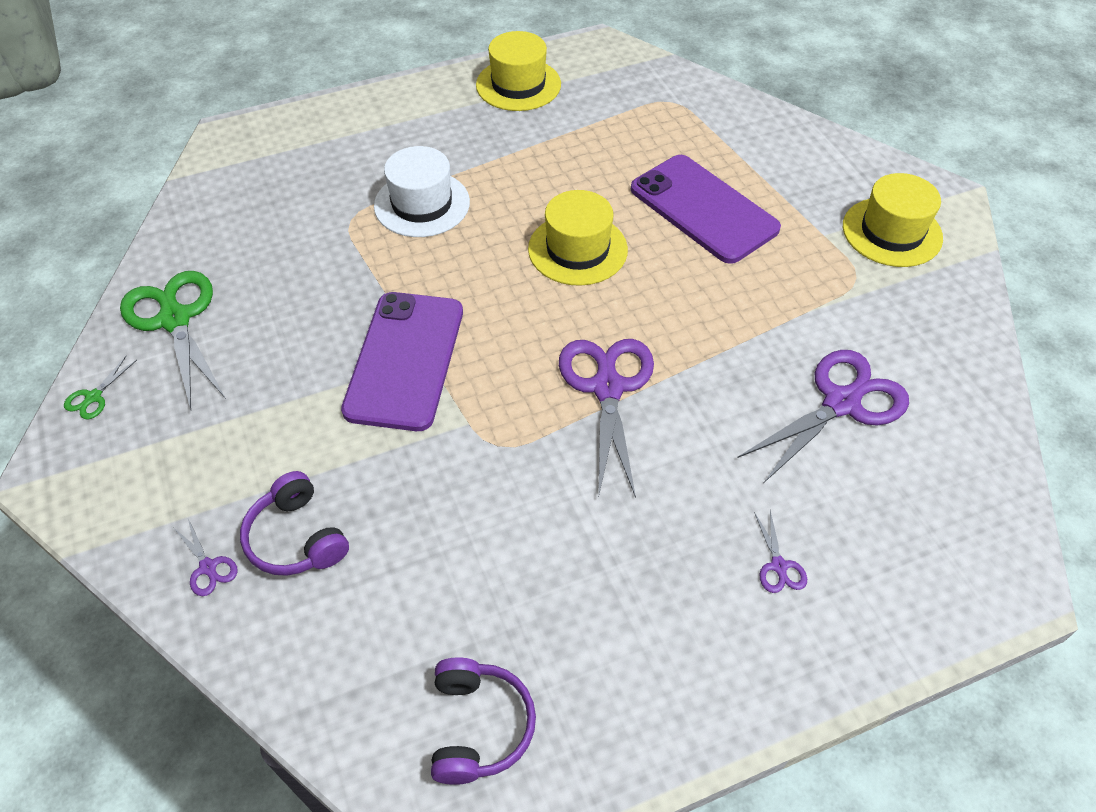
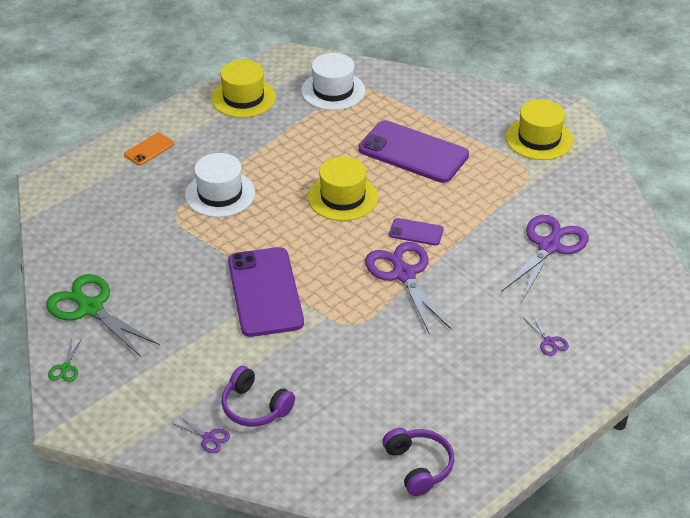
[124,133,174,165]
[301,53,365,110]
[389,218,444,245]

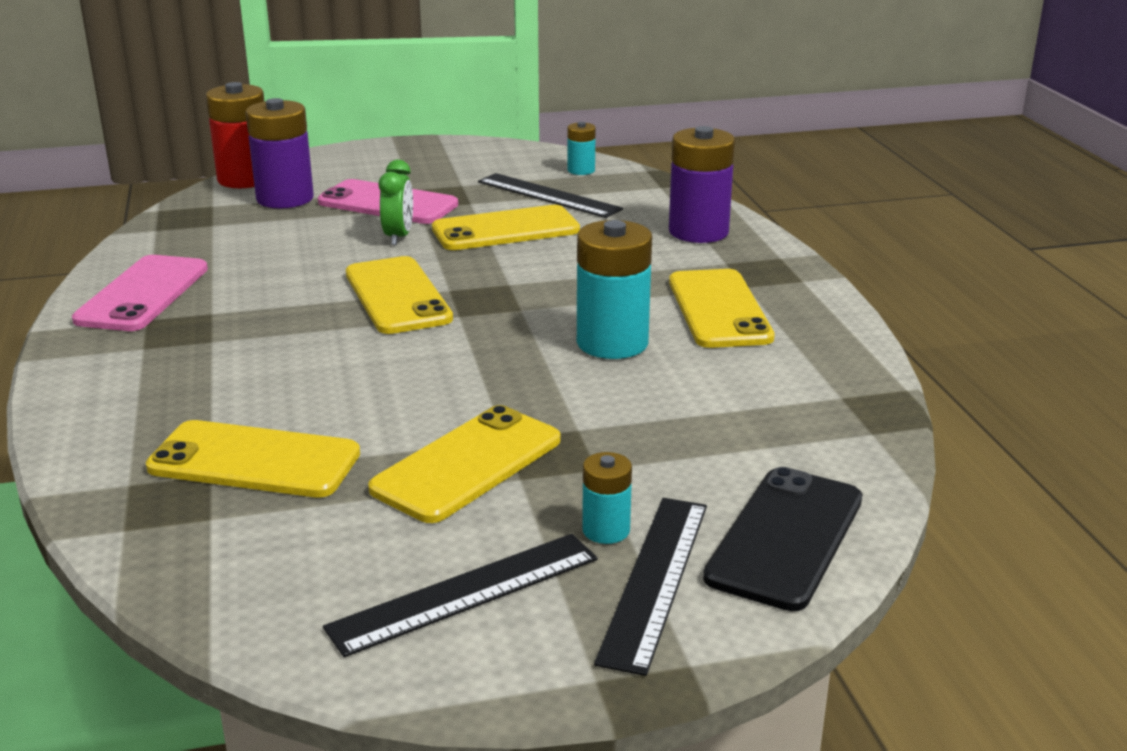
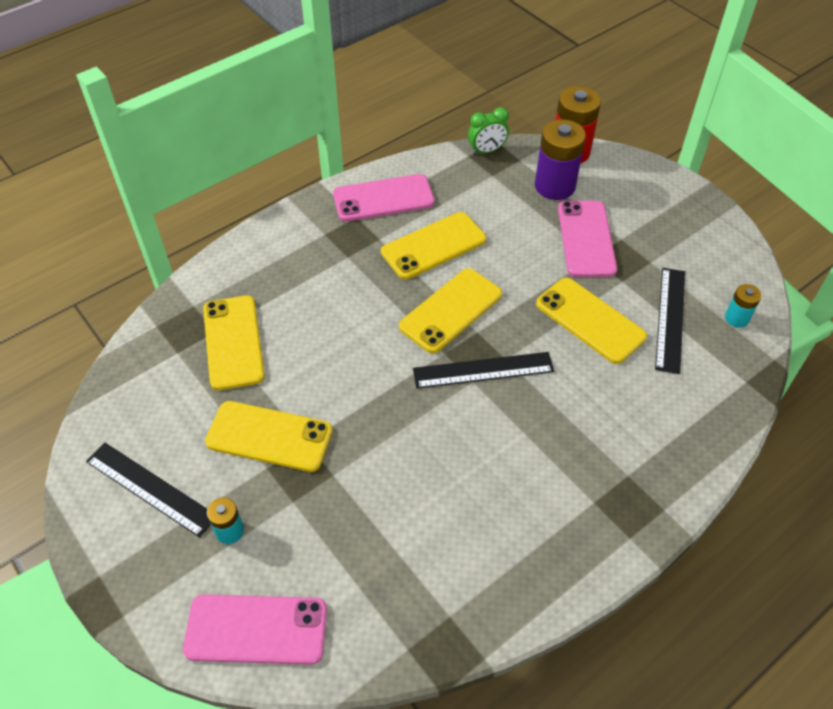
[468,107,509,155]
[577,220,652,359] (first image)
[413,352,554,389]
[669,126,735,243] (first image)
[381,212,486,279]
[183,594,327,665]

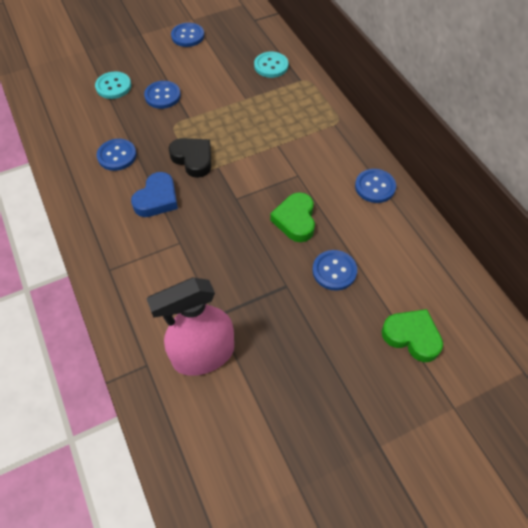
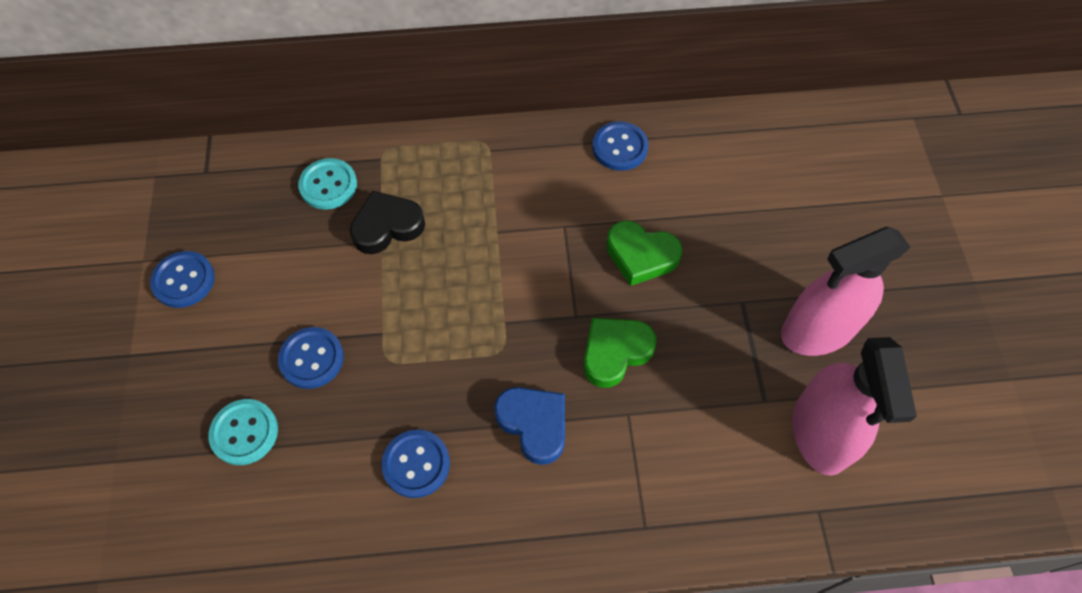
[350,191,425,254]
[312,250,357,291] (first image)
[583,318,657,388]
[781,227,911,356]

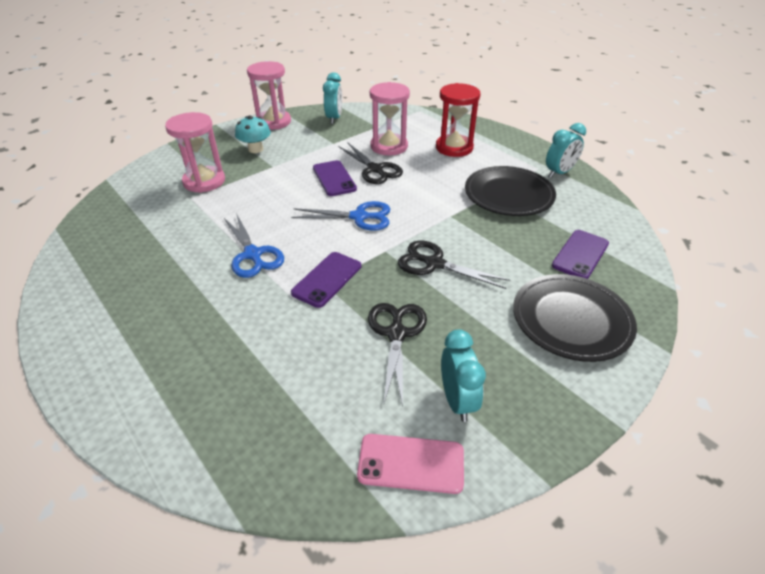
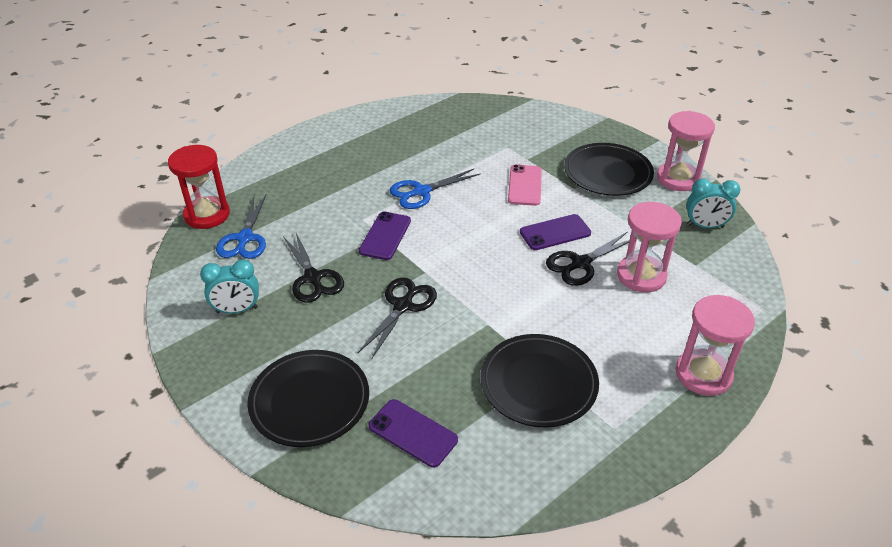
[676,295,755,396]
[564,143,654,196]
[216,194,267,259]
[359,211,411,260]
[508,164,542,206]
[283,233,344,303]
[168,145,230,229]
[546,123,586,178] (first image)

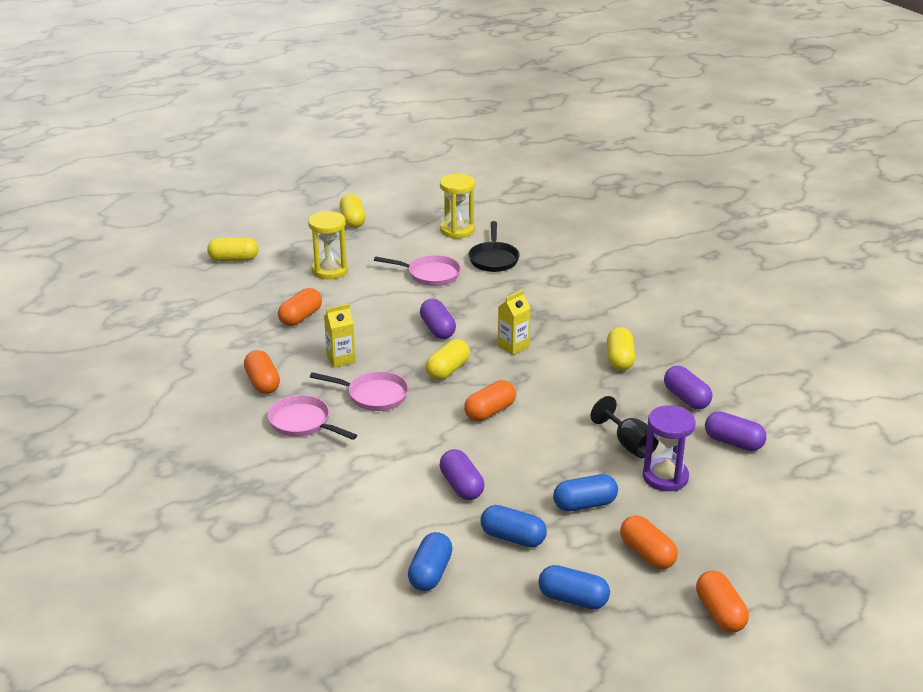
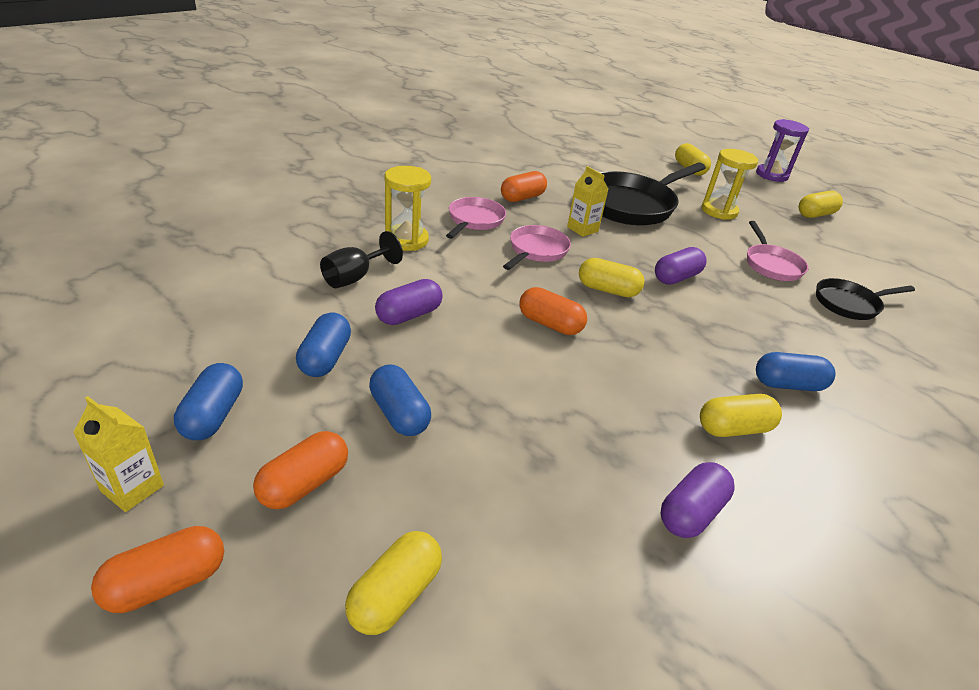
[599,163,706,226]
[503,225,571,270]
[756,352,835,391]
[385,166,431,251]
[73,396,164,512]
[320,231,403,288]
[756,119,809,182]
[705,411,767,451] (first image)
[345,531,442,635]

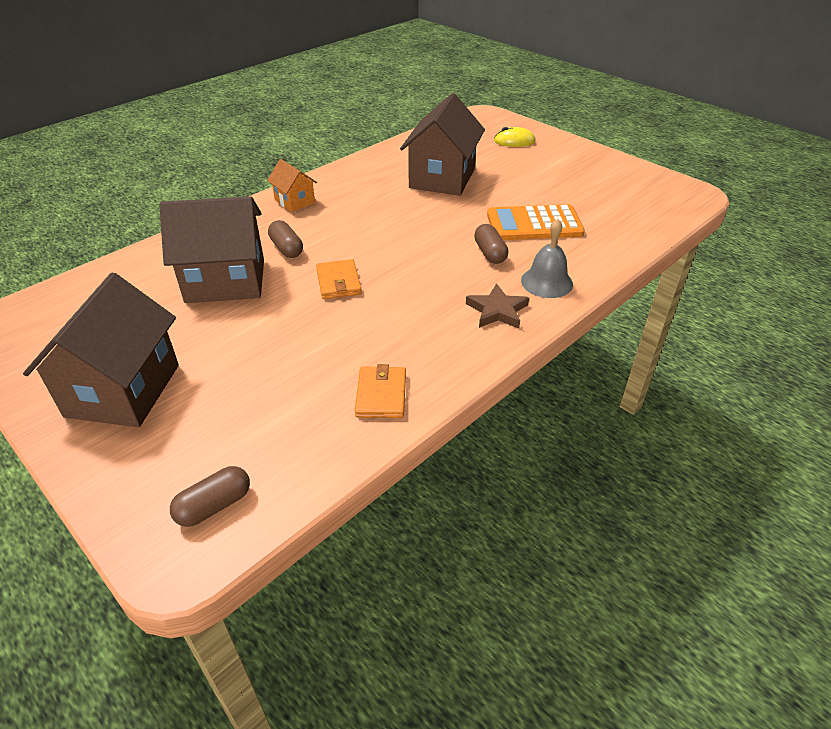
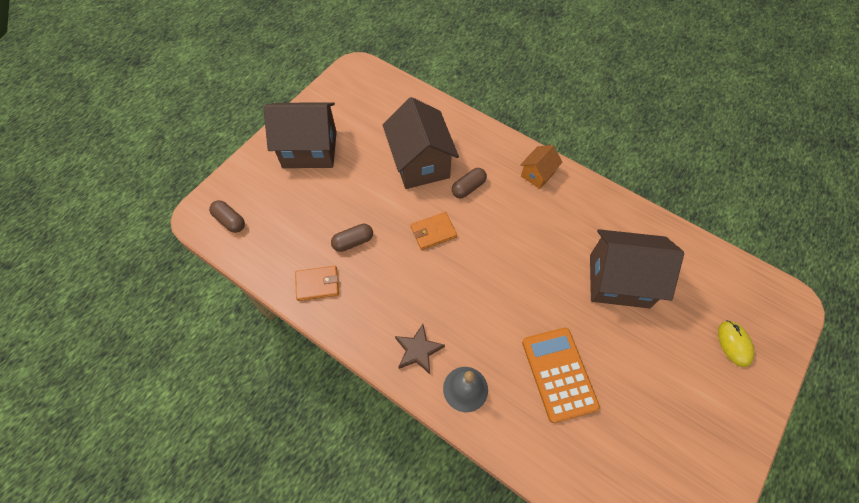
[331,224,373,252]

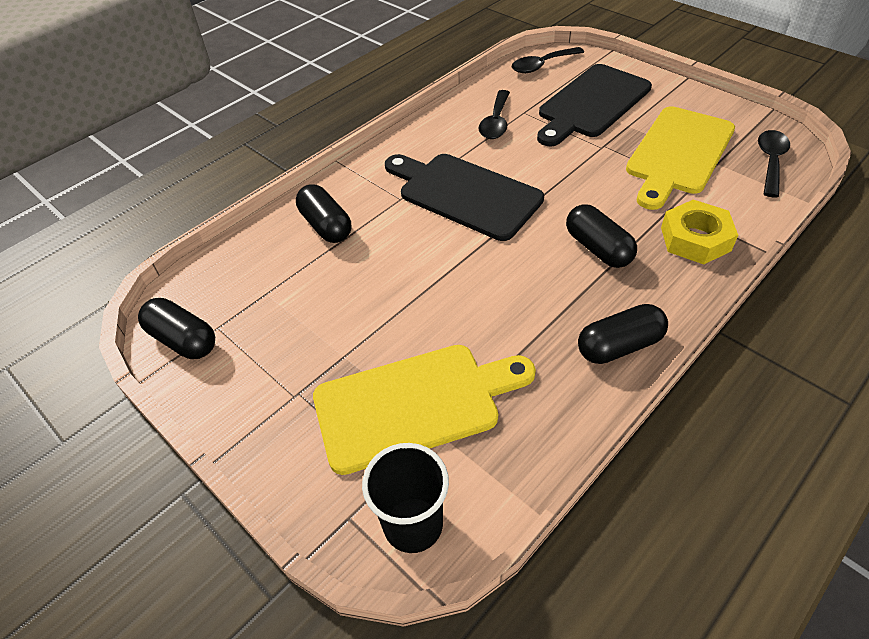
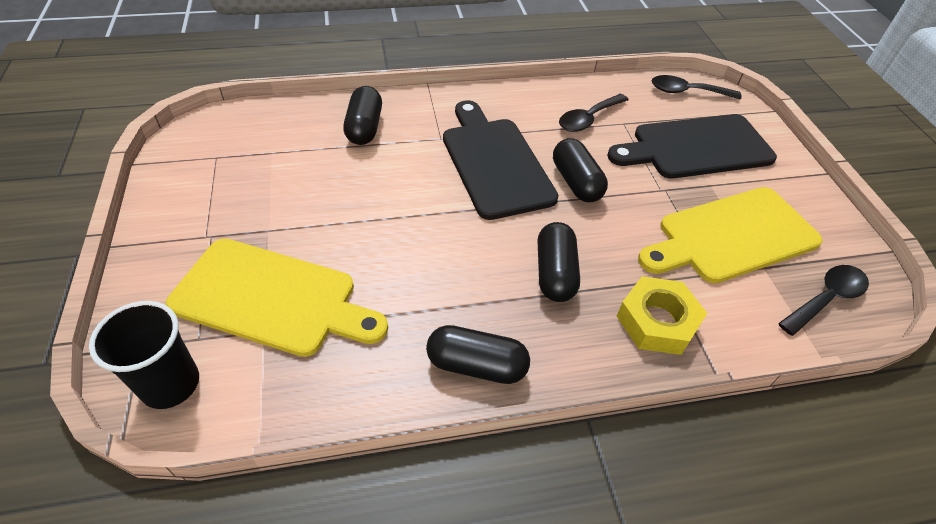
[553,138,608,202]

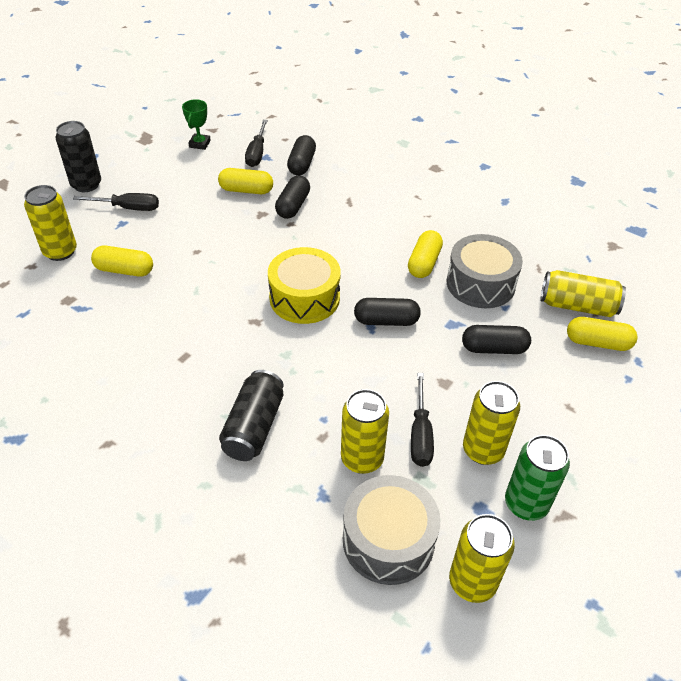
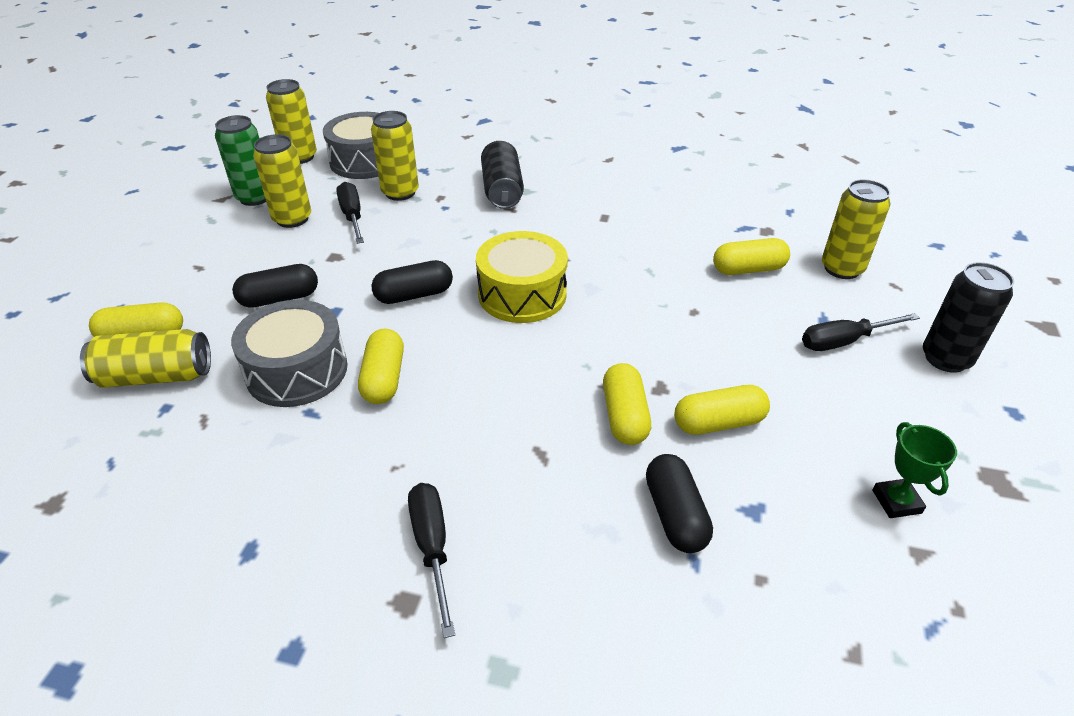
[408,483,455,638]
[603,363,651,445]

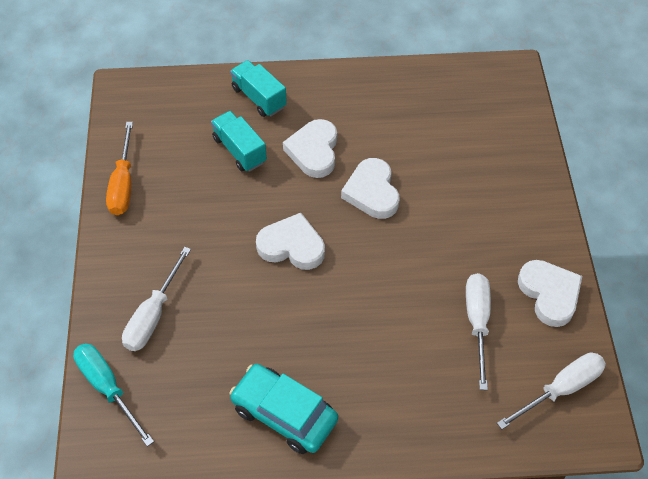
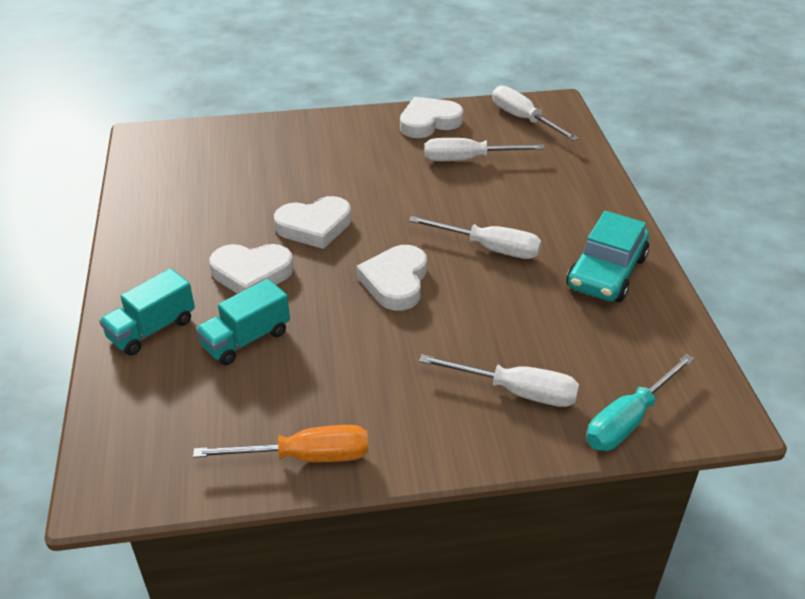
[409,216,542,259]

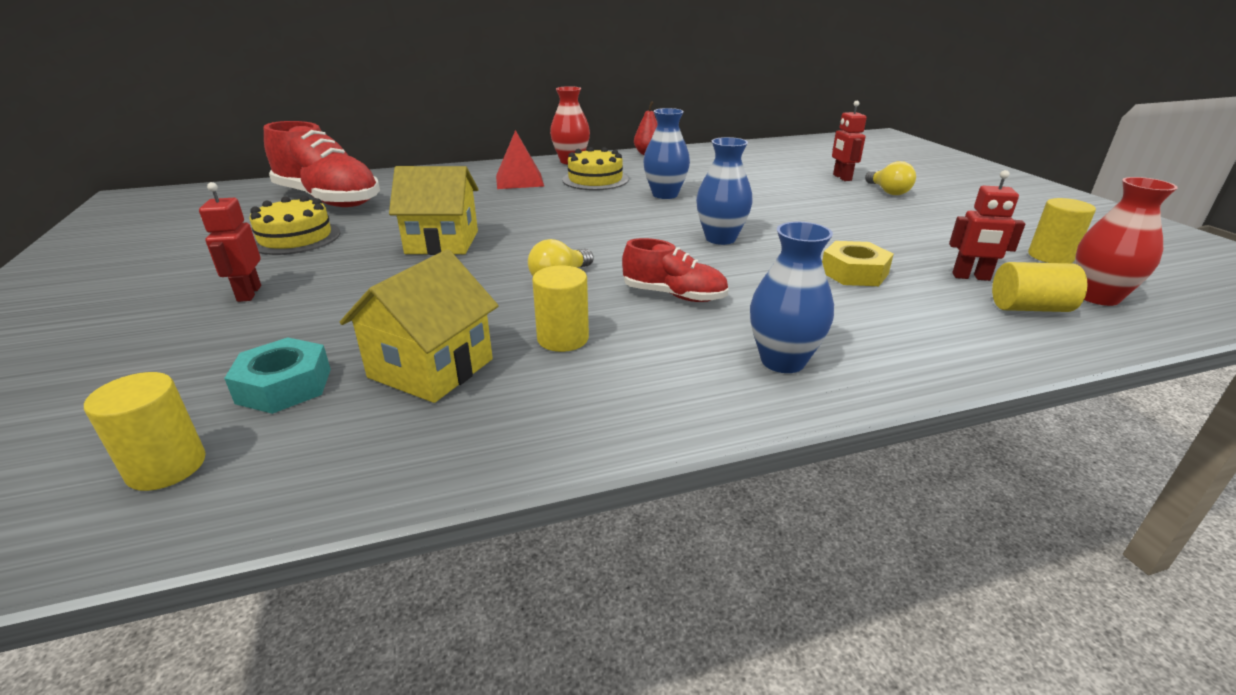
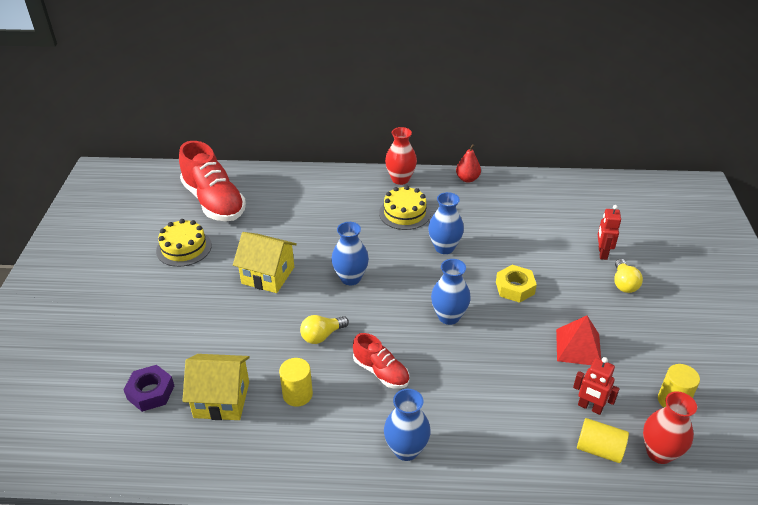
[84,372,206,491] (first image)
[199,182,261,302] (first image)
[124,365,174,412]
[182,354,250,420]
[556,315,601,365]
[496,265,537,303]
[332,222,369,285]

